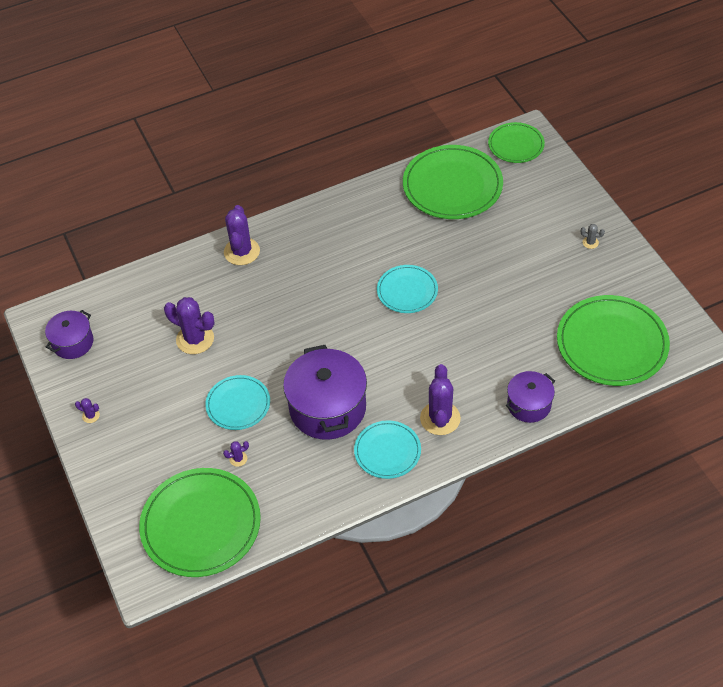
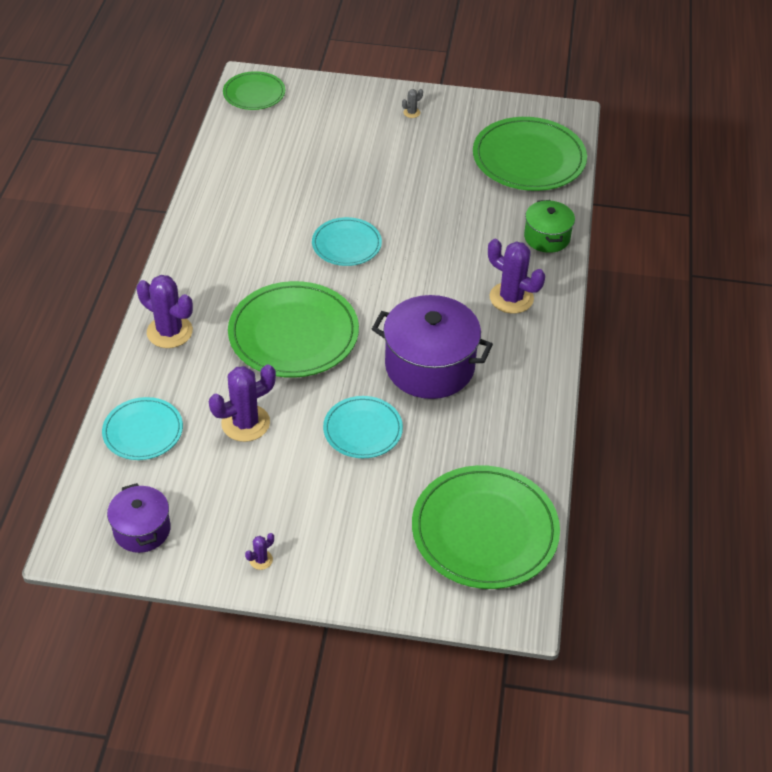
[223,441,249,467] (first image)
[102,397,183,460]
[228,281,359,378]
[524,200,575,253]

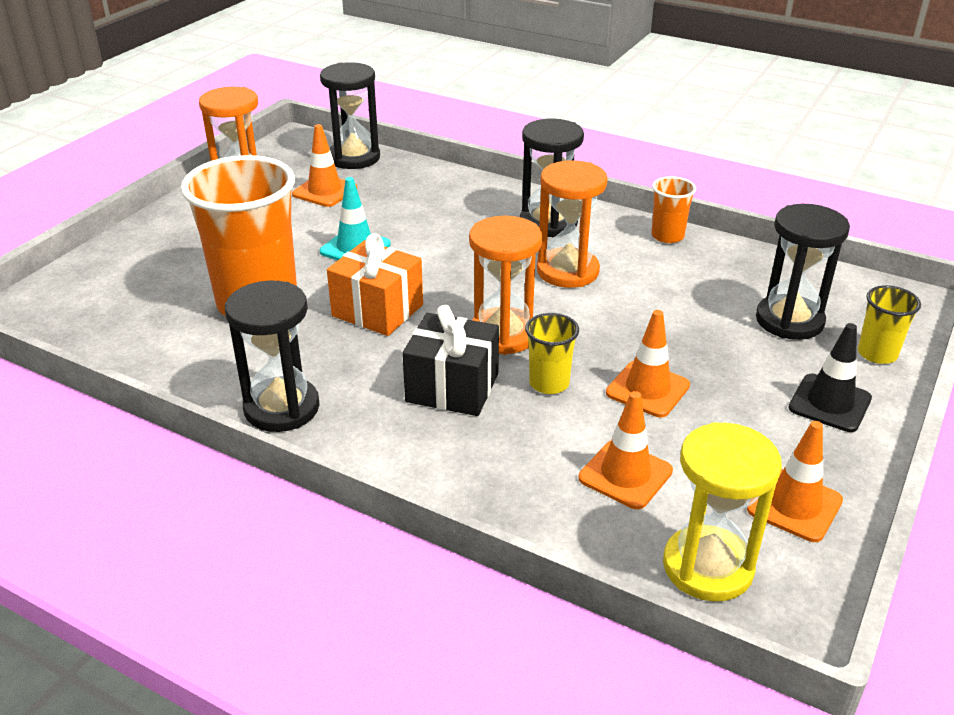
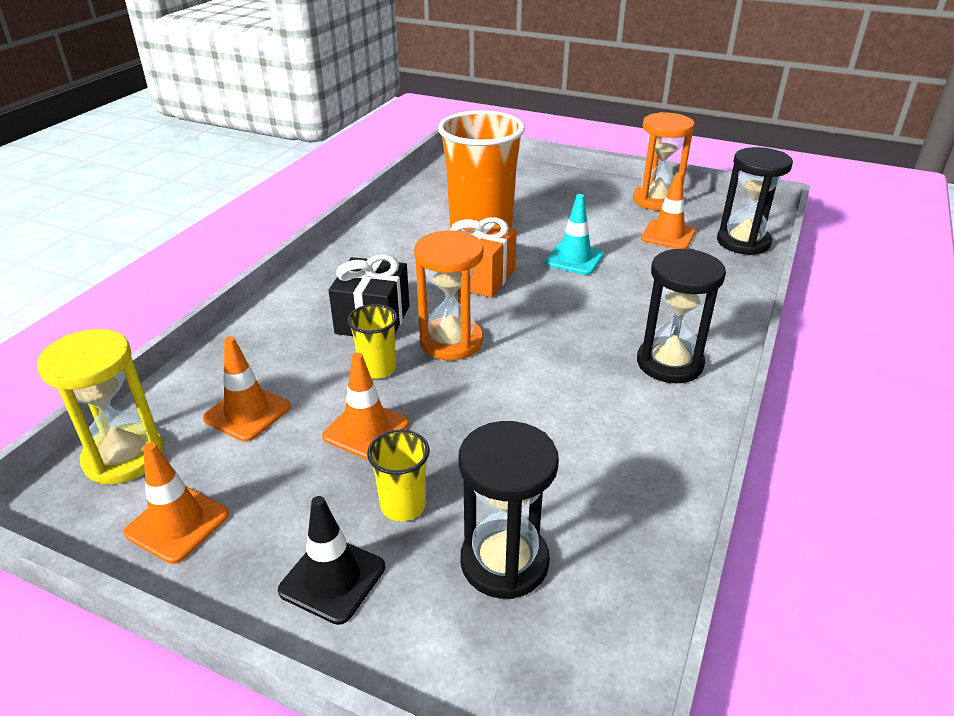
[225,280,320,432] (first image)
[537,160,608,288] (first image)
[651,176,696,243] (first image)
[367,430,430,521]

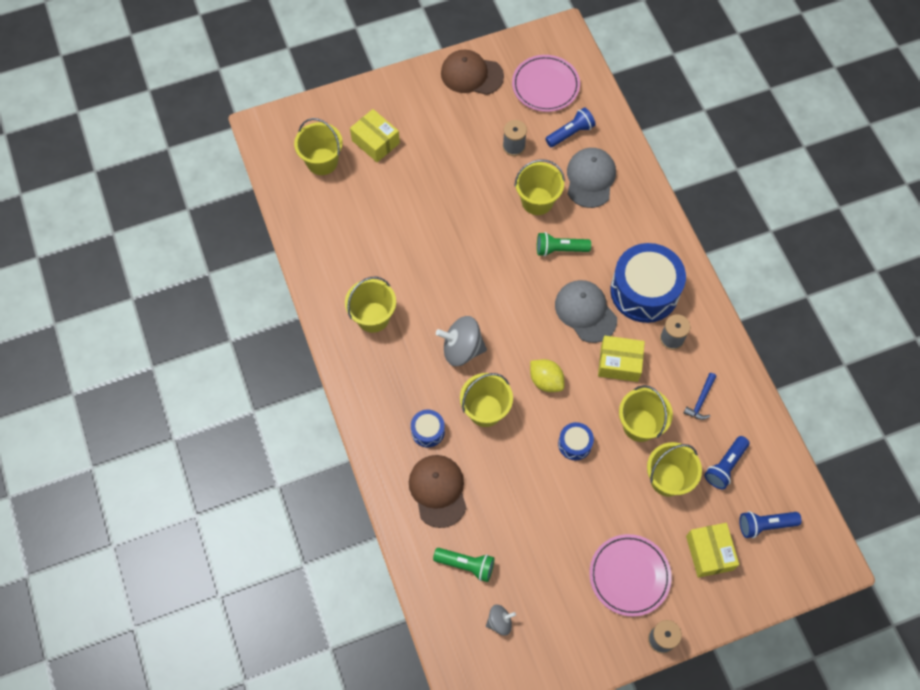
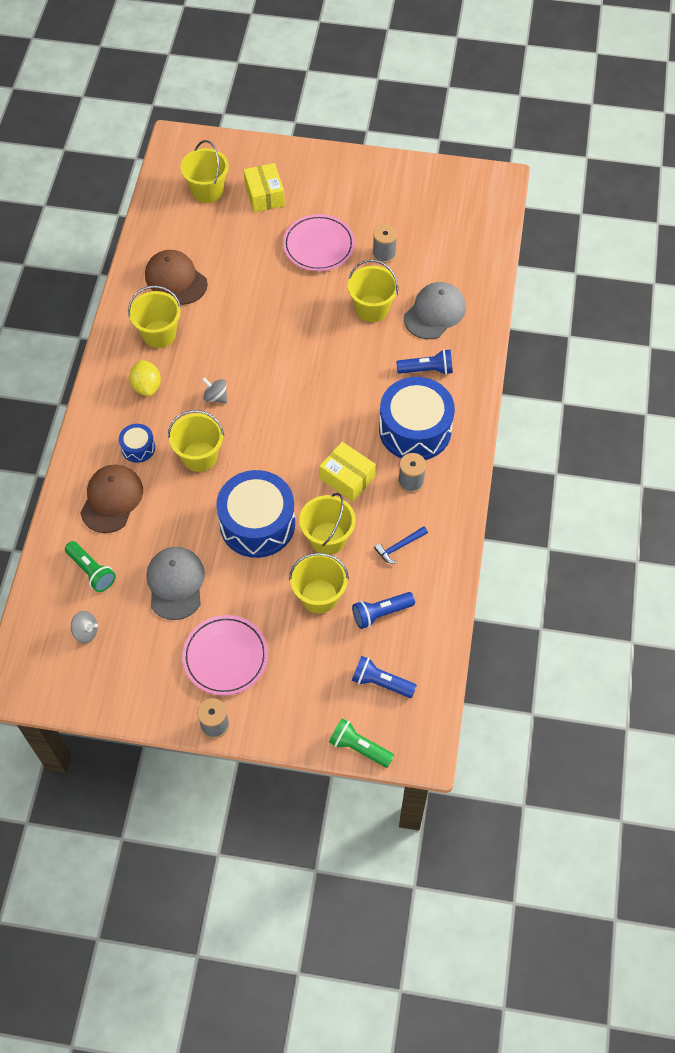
[202,377,227,403]
[145,250,208,305]
[283,214,355,271]
[129,360,161,396]
[329,718,395,768]
[396,349,453,375]
[147,547,205,620]
[216,470,295,558]
[686,523,739,578] (first image)

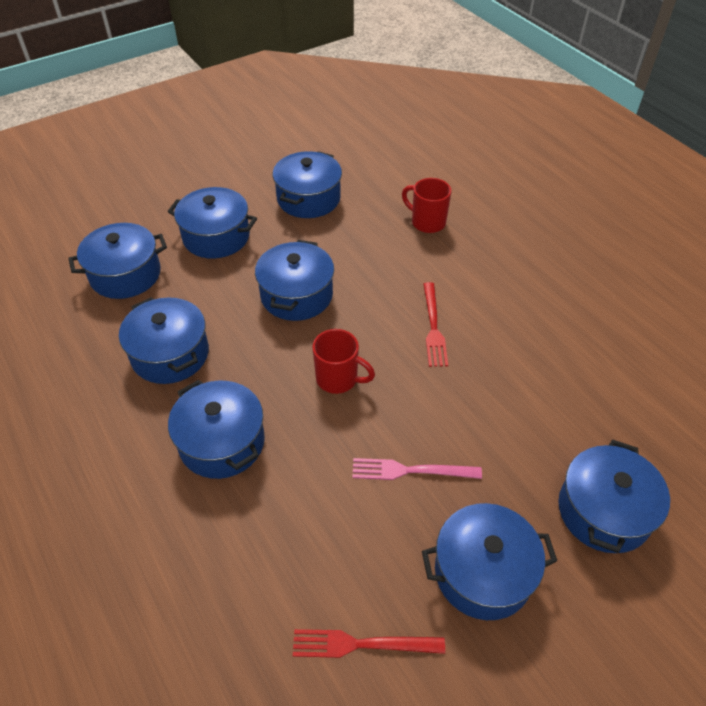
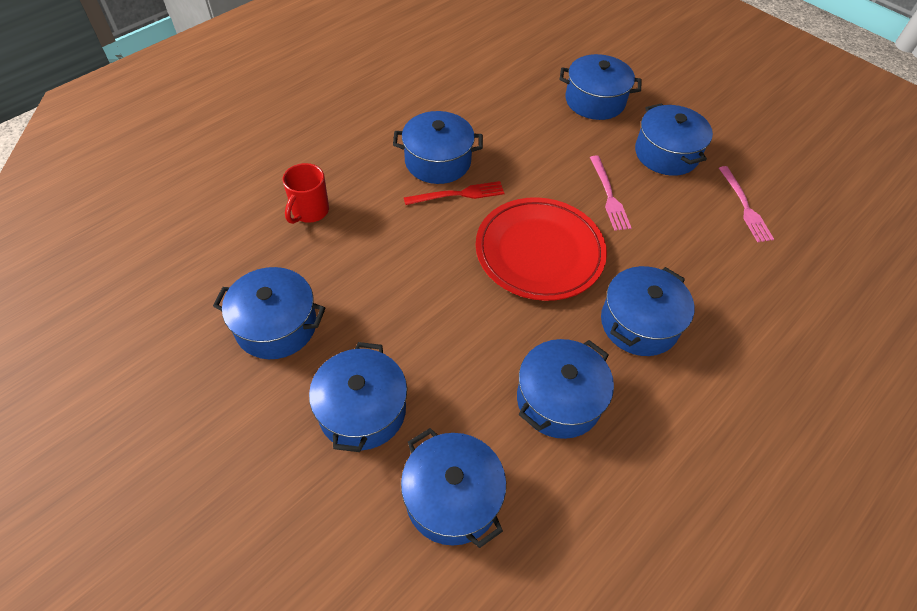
[393,111,483,184]
[719,166,774,242]
[476,197,607,301]

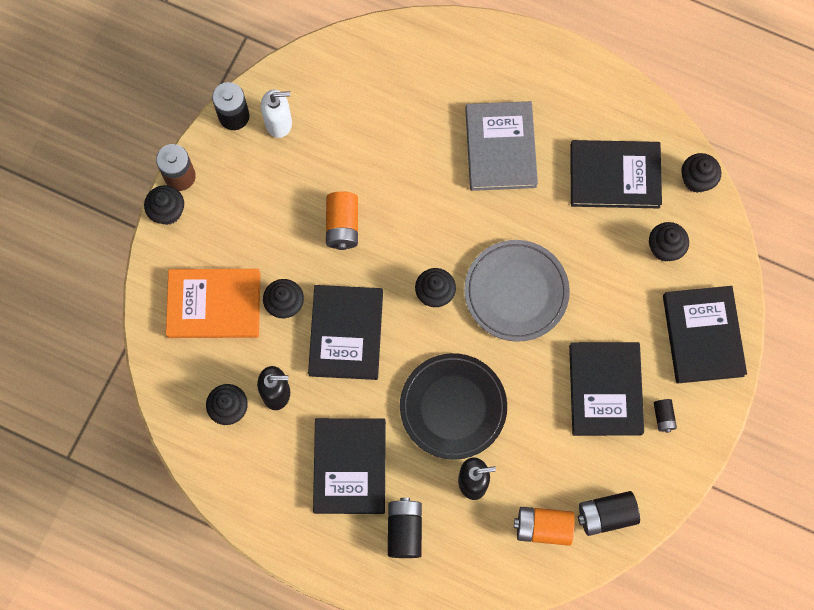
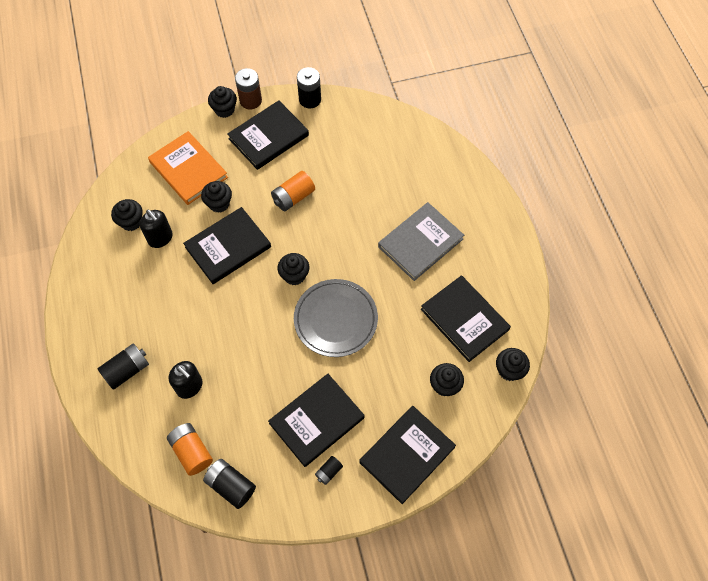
[261,90,292,138] (first image)
[227,100,309,170]
[400,353,507,460] (first image)

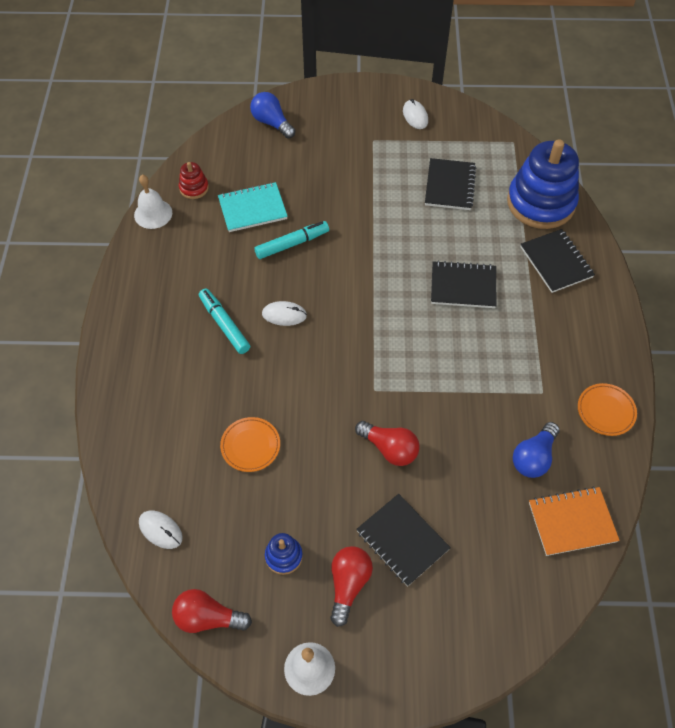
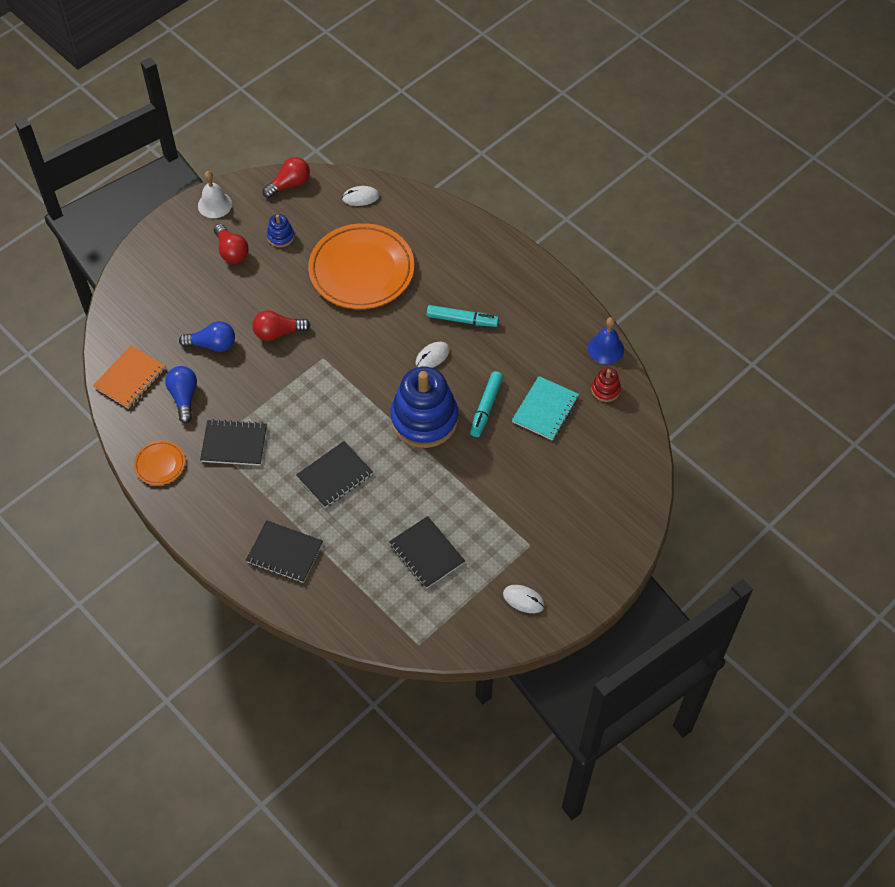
[588,317,624,364]
[308,223,414,309]
[179,321,235,352]
[200,419,267,466]
[390,367,458,448]

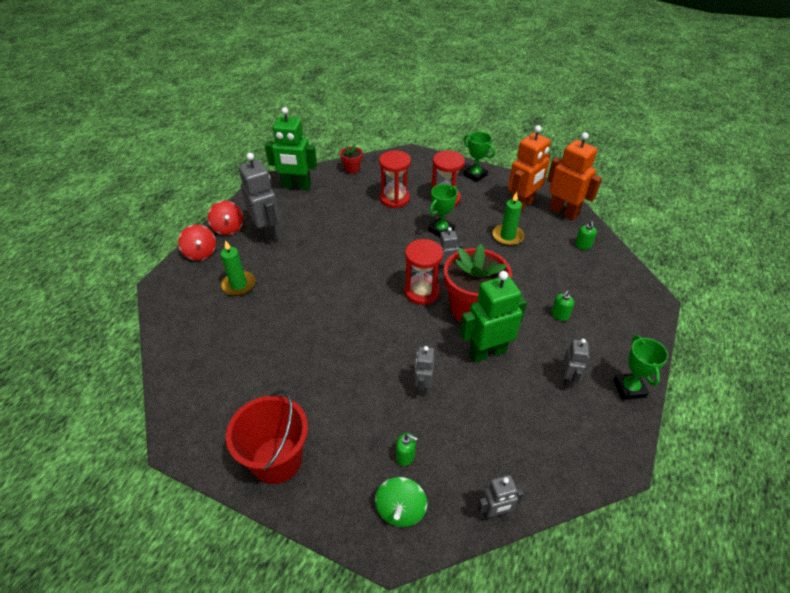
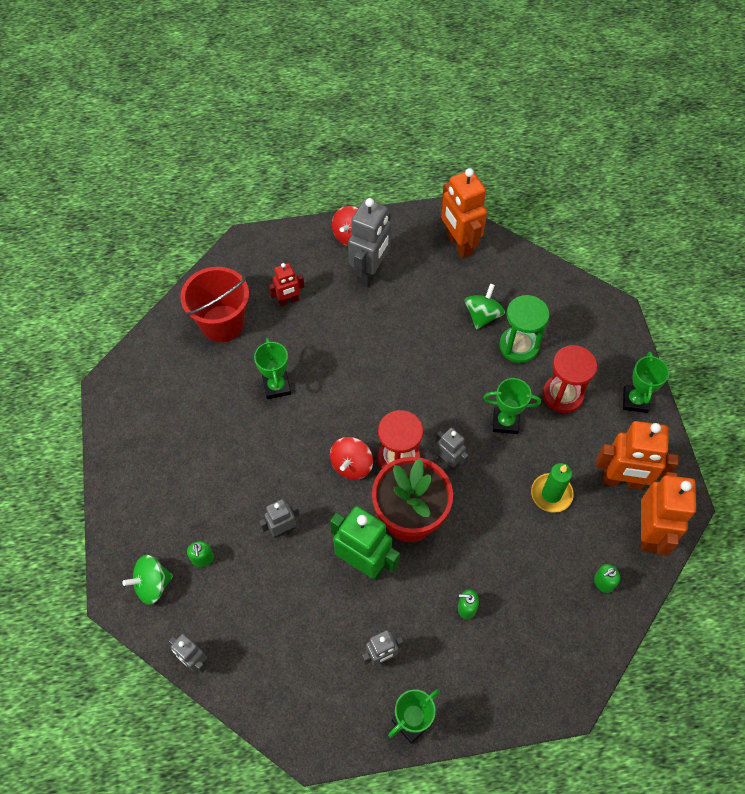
[330,437,373,480]
[269,263,304,306]
[180,267,249,342]
[441,168,487,258]
[340,144,363,174] (first image)
[499,295,549,363]
[254,338,291,399]
[465,284,505,330]

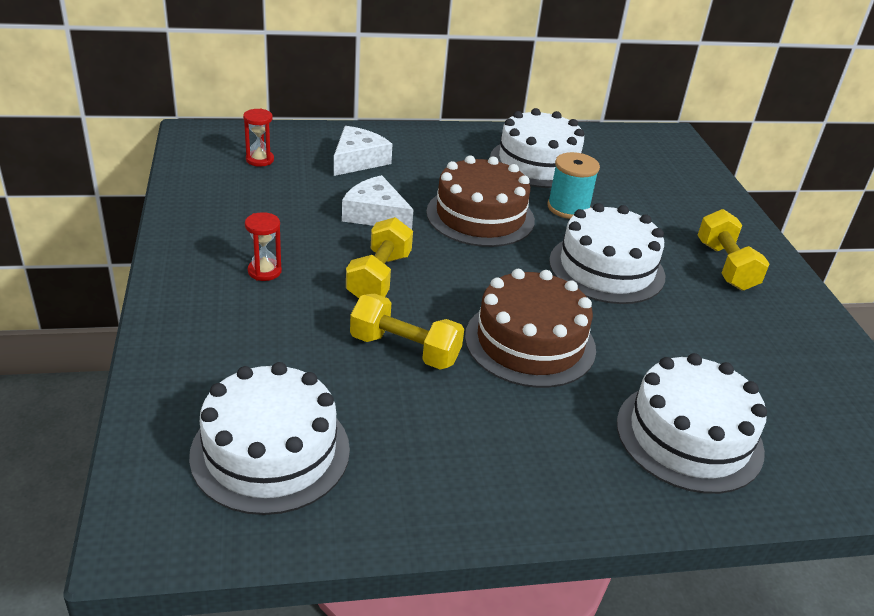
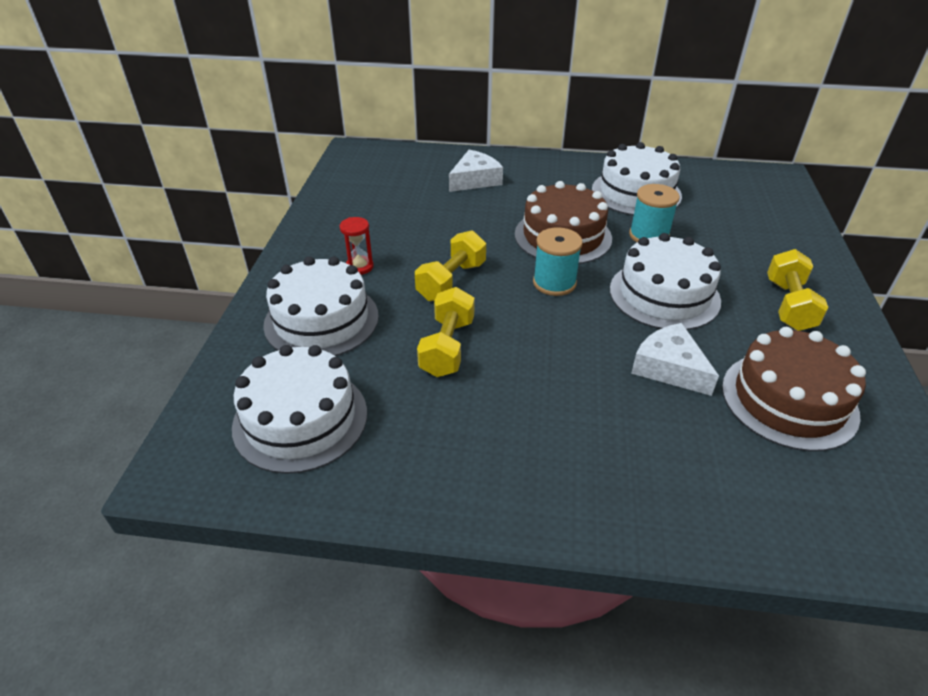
[243,108,274,167] (first image)
[631,323,719,396]
[417,287,475,377]
[722,327,866,451]
[263,256,379,356]
[533,227,583,296]

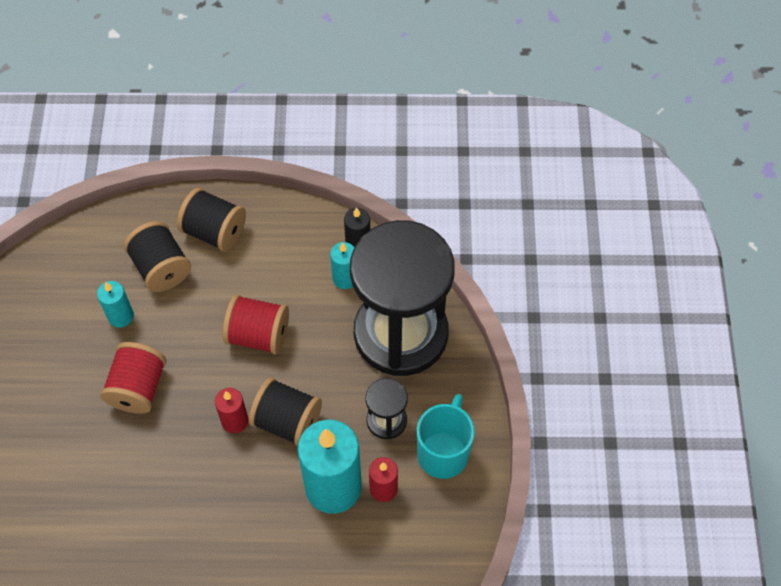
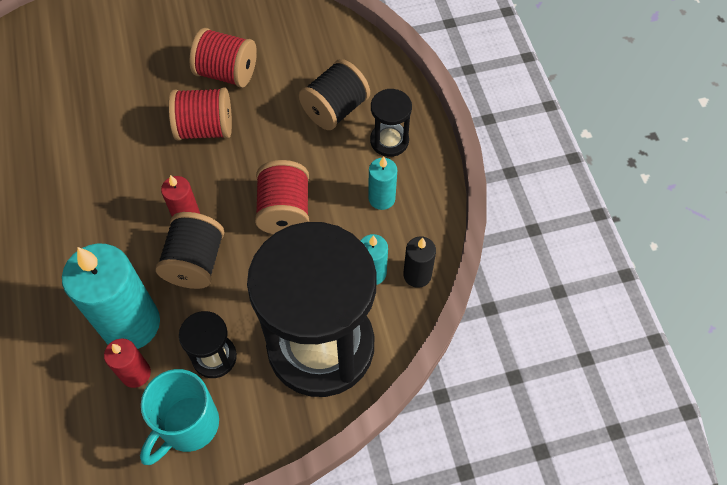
[368,156,397,210]
[370,89,412,157]
[140,369,219,465]
[190,28,257,88]

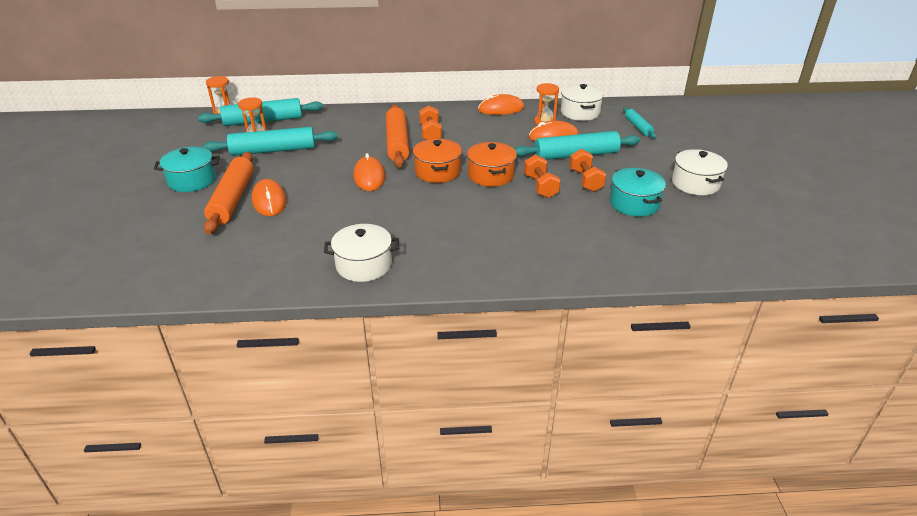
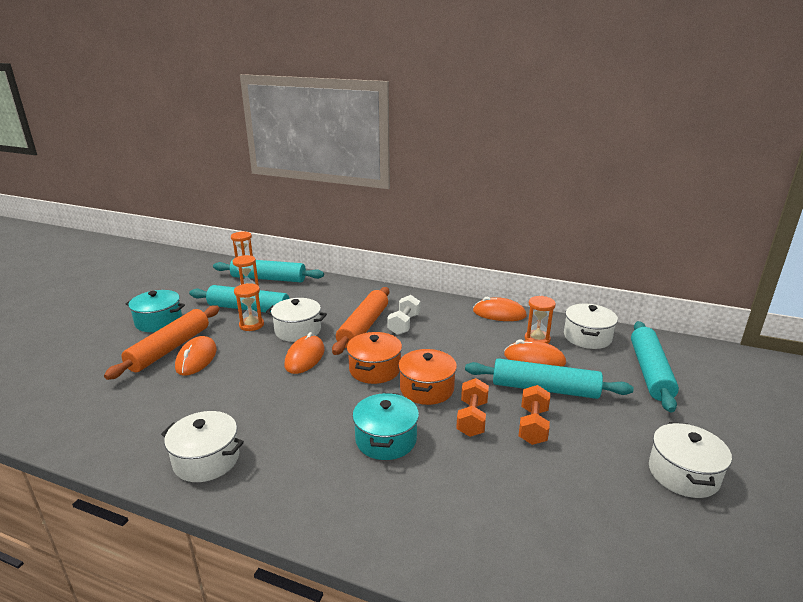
[387,295,420,335]
[352,393,419,460]
[631,321,679,412]
[234,283,264,331]
[266,298,327,342]

